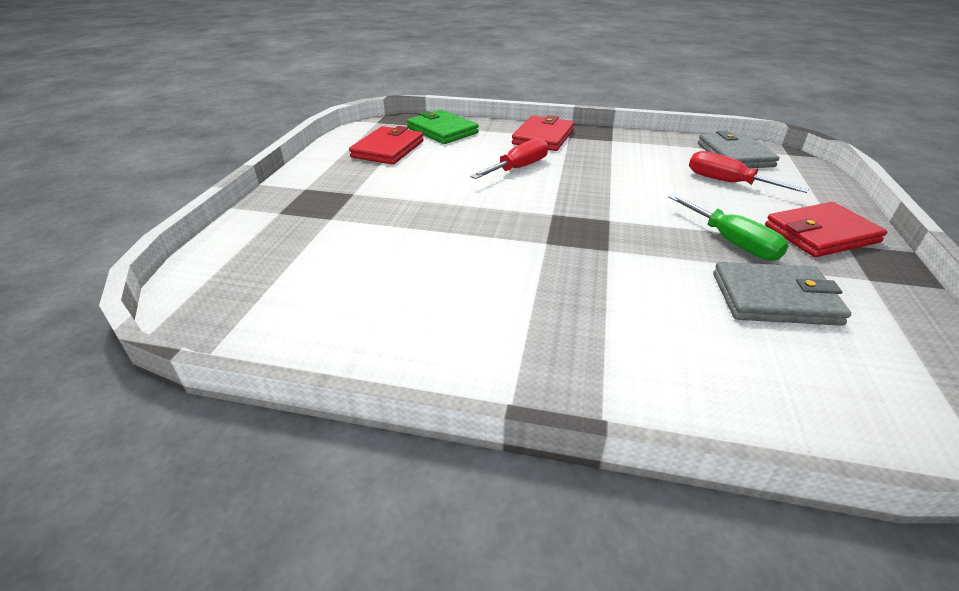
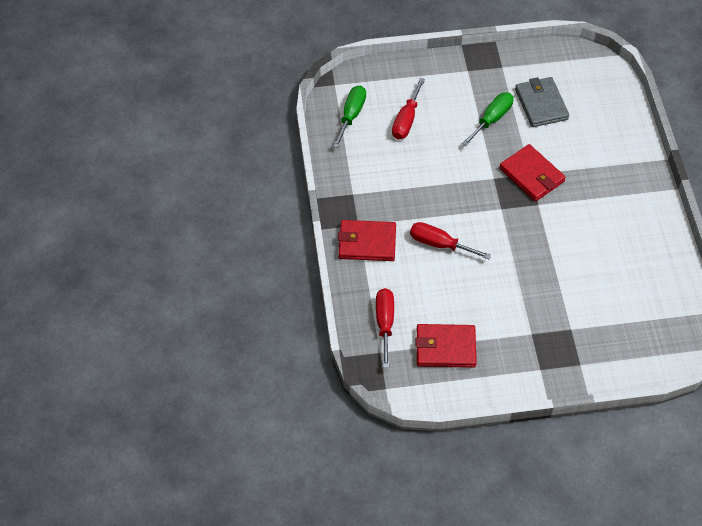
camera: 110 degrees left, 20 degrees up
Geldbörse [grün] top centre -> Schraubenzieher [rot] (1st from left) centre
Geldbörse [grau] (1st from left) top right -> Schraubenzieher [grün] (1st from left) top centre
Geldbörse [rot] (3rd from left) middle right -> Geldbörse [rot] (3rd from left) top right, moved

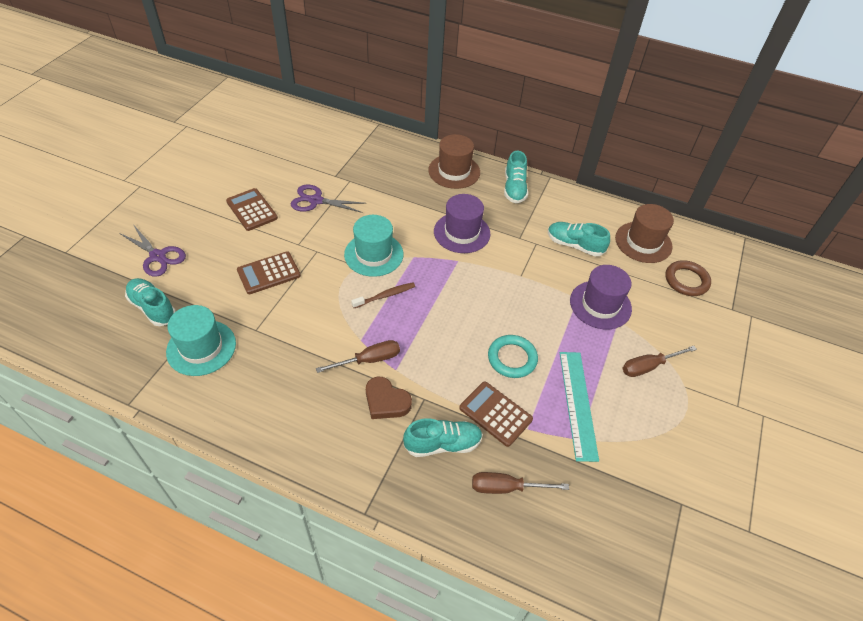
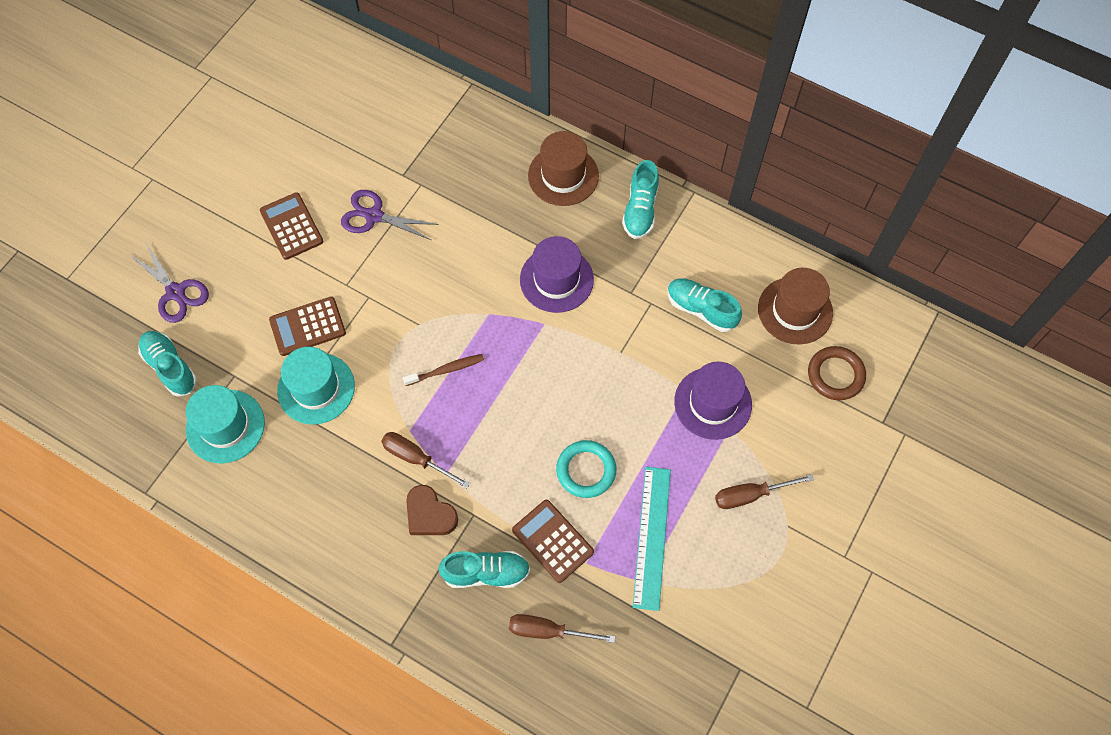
camera: 10 degrees right, 15 degrees up
Schraubenzieher [braun] (1st from left) centre, 135 degrees counterclockwise
Hut [türkis] (2nd from left) centre -> Hut [türkis] (2nd from left) middle left, moved

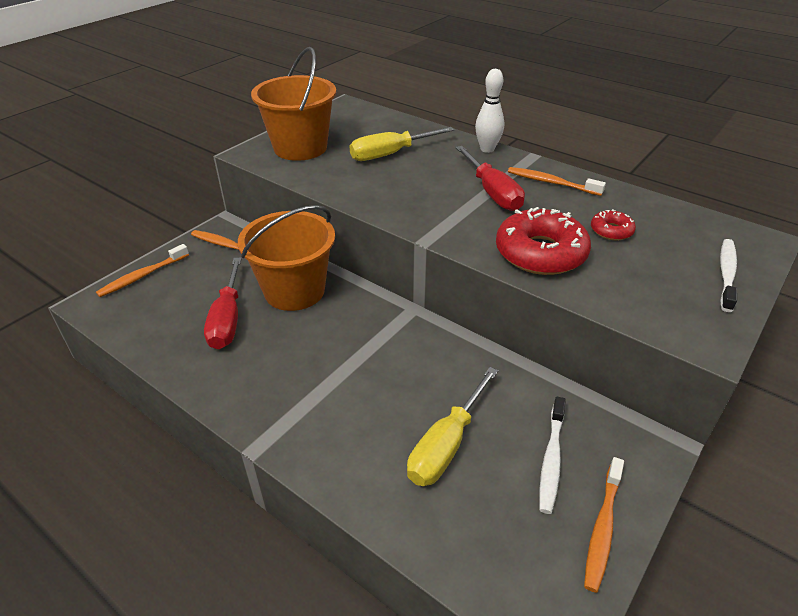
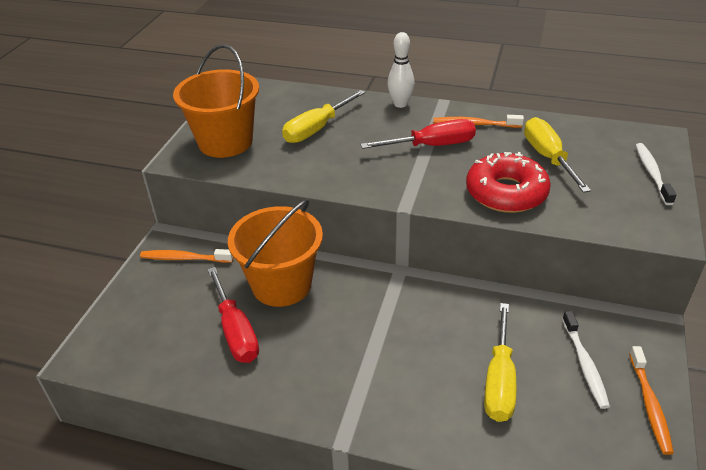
camera: 20 degrees left, 0 degrees up
Zahnbürste [orange] (1st from left) middle left -> none
Schraubenzieher [rot] (2nd from left) top centre, 60 degrees counterclockwise
Donut [rot] (2nd from left) middle right -> Schraubenzieher [gelb] (3rd from left) top right

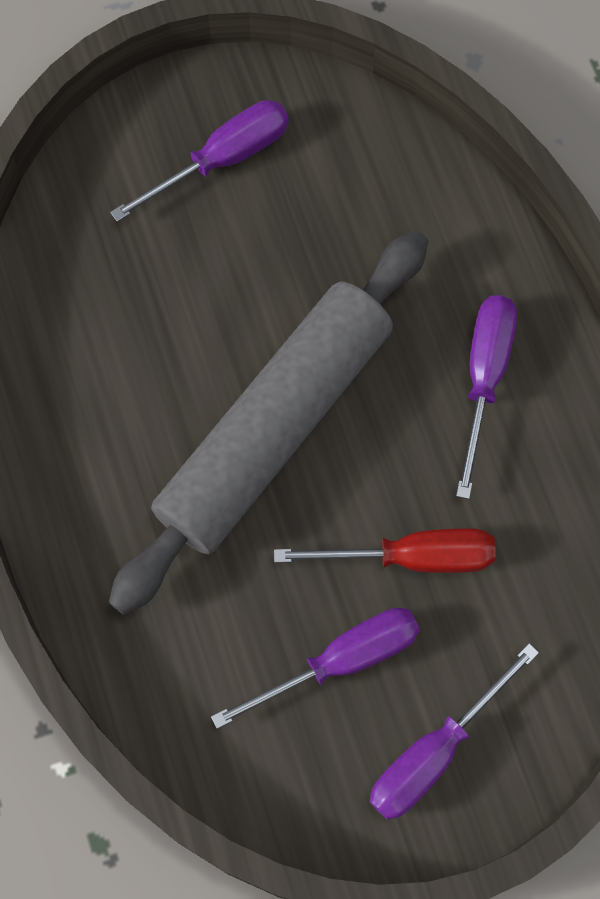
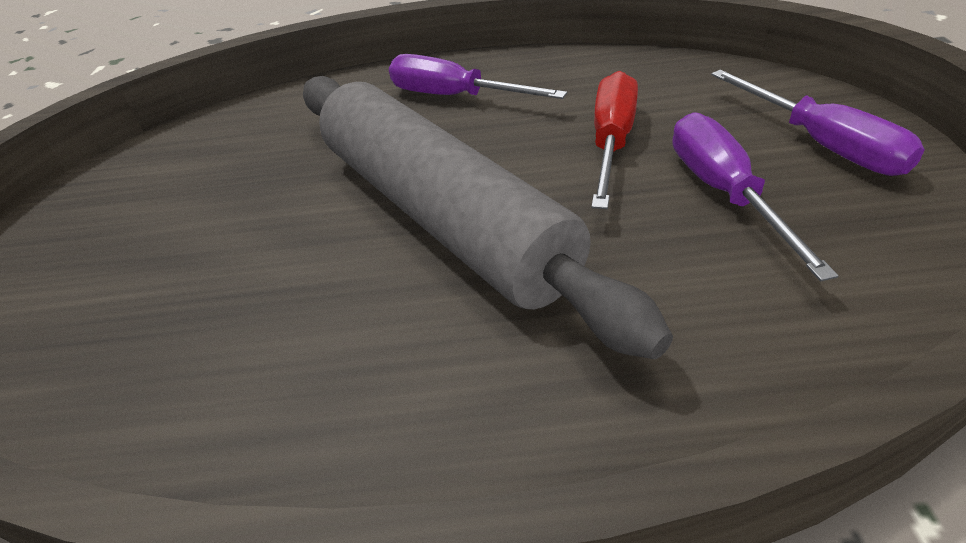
camera: 70 degrees left, 30 degrees down
Schraubenzieher [lila] (1st from left) top left -> none

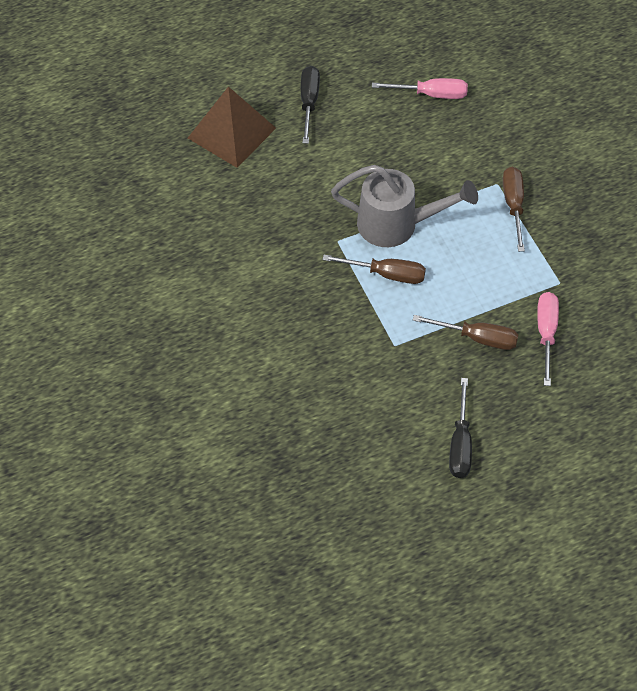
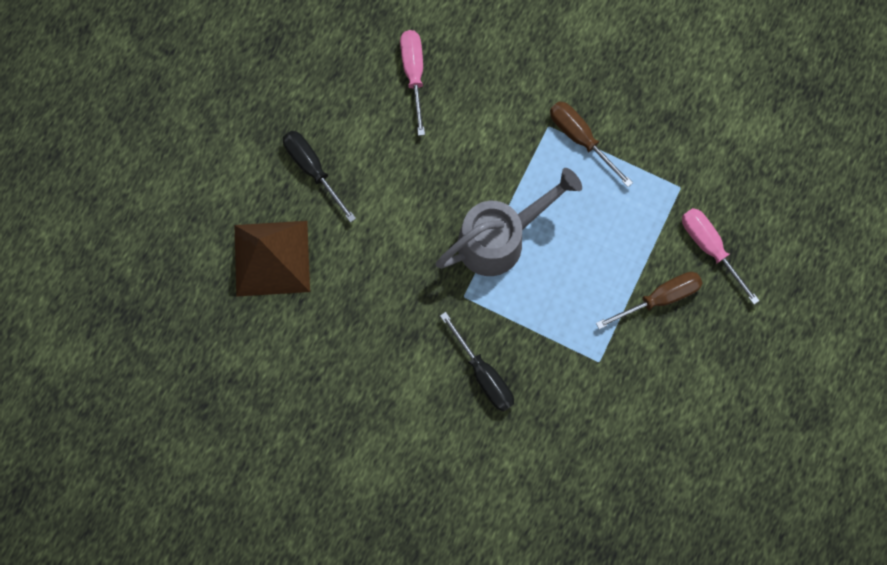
camera: 40 degrees left, 20 degrees up
Schraubenzieher [braun] (1st from left) centre -> none
Schraubenzieher [rosa] (1st from left) top centre, 60 degrees counterclockwise
Schraubenzieher [schwarz] (2nd from left) middle right -> Schraubenzieher [schwarz] (2nd from left) centre, moved

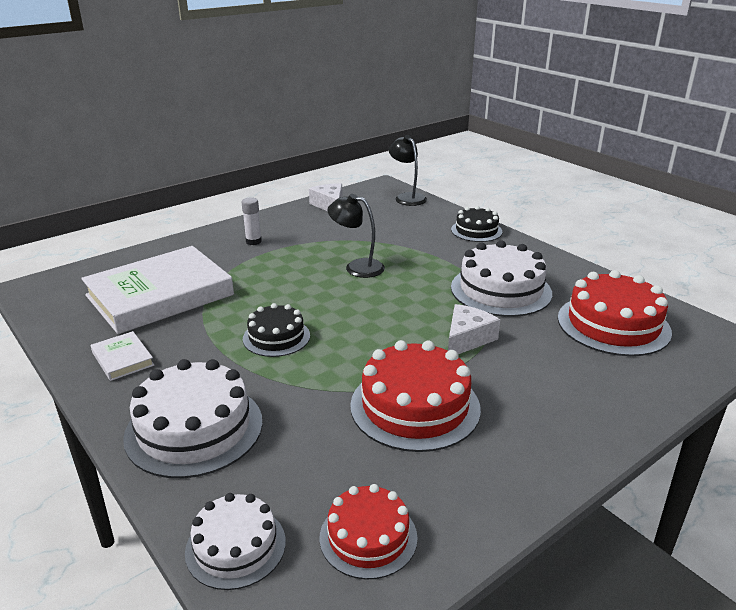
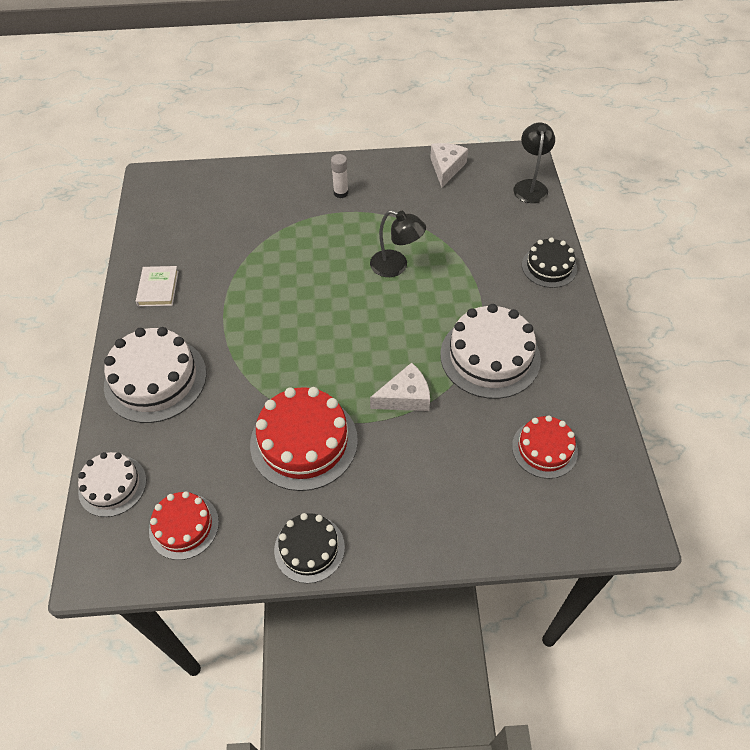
camera: 35 degrees right, 25 degrees up
Buch [weiß] (2nd from left) middle left -> none
Kuchen [schwarz] (1st from left) centre -> Kuchen [schwarz] (1st from left) bottom centre, moved
Lampe [schwarz] (1st from left) centre -> Lampe [schwarz] (1st from left) top centre, 150 degrees clockwise
Kuchen [rot] (3rd from left) middle right, x0.60

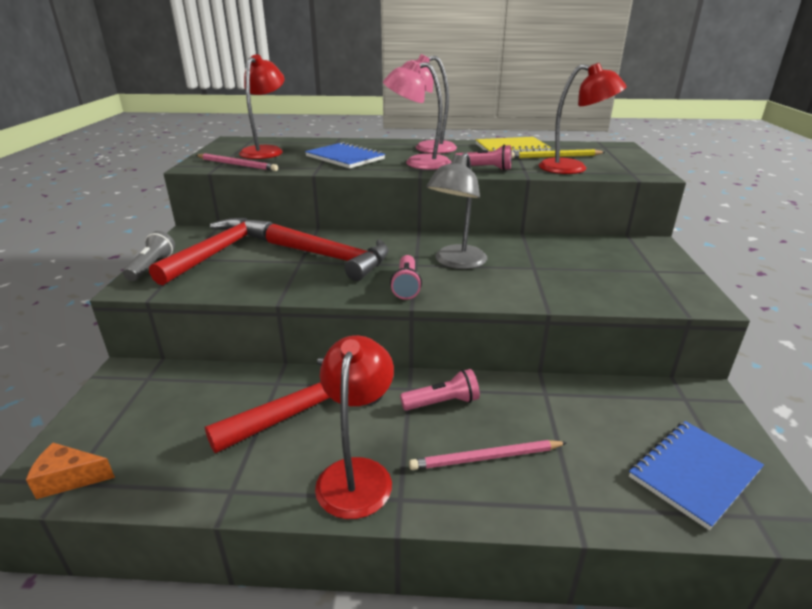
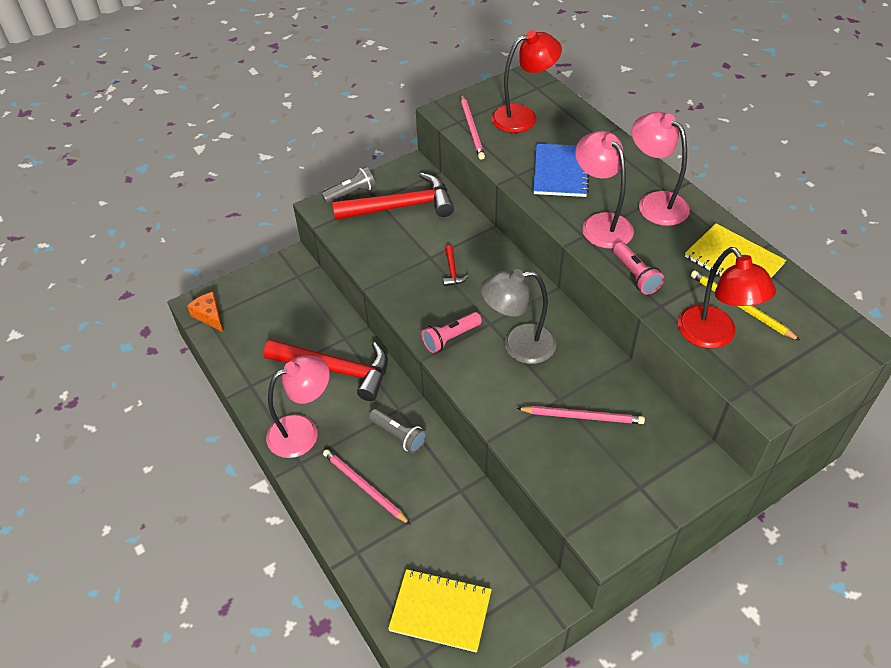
camera: 55 degrees right, 20 degrees up
Hammer [rot] (3rd from left) centre, x0.41
Lampe [rot] (2nd from left) bottom centre -> Lampe [rosa] (1st from left) centre
Taschenlampe [rosa] (2nd from left) centre -> Taschenlampe [grau] (2nd from left) centre
Notizbuch [blau] (2nd from left) bottom right -> Notizbuch [gelb] (1st from left) bottom centre
none -> Bleistift [rosa] (3rd from left) centre

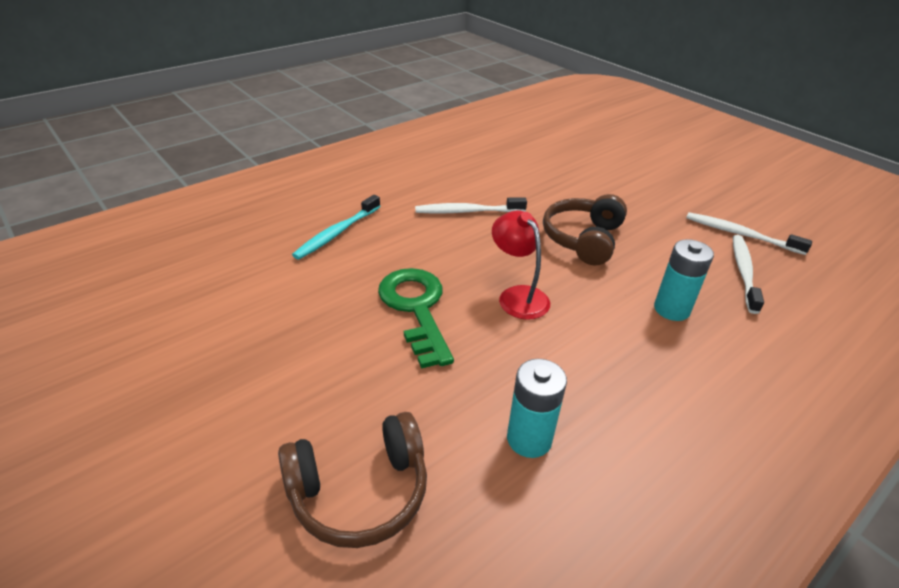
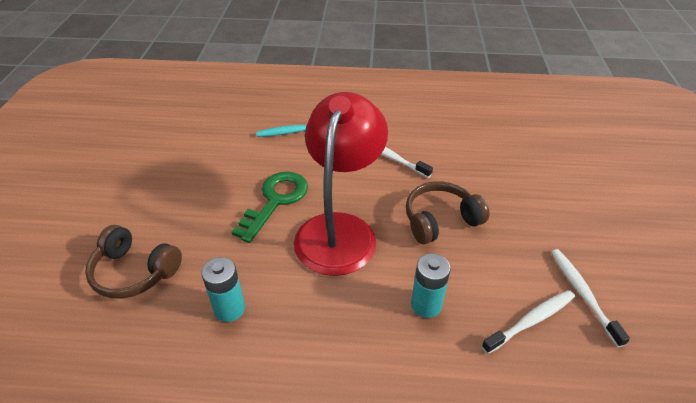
camera: 45 degrees right, 5 degrees up
Lampe [rot] centre, x2.06

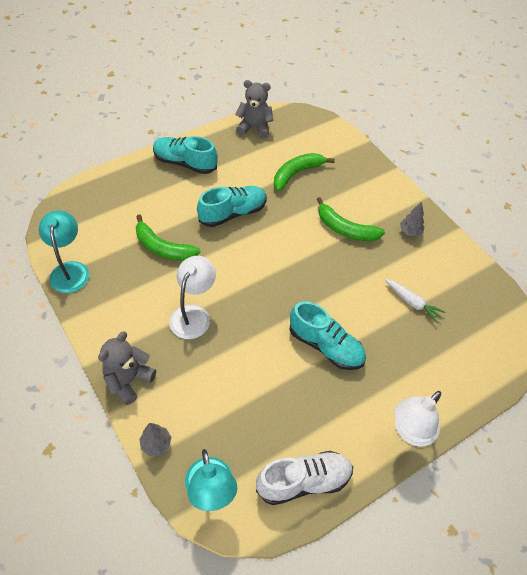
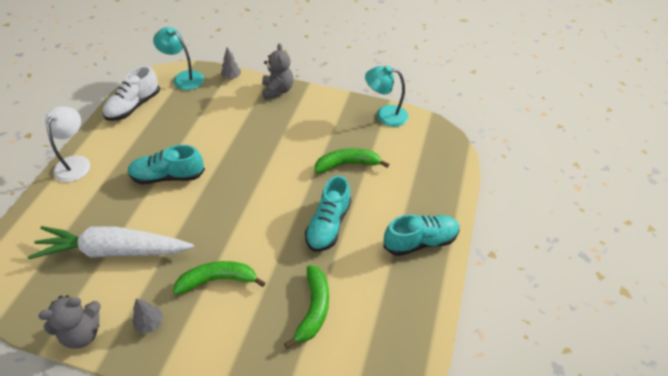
camera: 140 degrees right, 5 degrees down
Lampe [türkis] (1st from left in the first image) middle left -> Lampe [türkis] (2nd from left) top centre, 150 degrees clockwise
Lampe [weiß] (1st from left) centre -> none
Teddybär [grau] (2nd from left in the first image) top centre -> Teddybär [grau] (1st from left) bottom left, moved
Karotte [weiß] middle right -> Karotte [weiß] middle left, x2.28

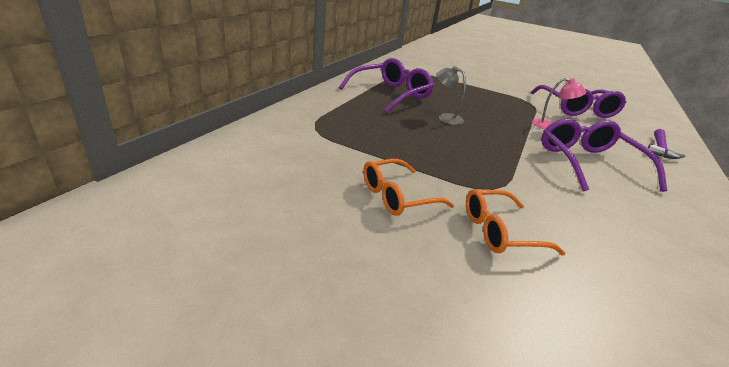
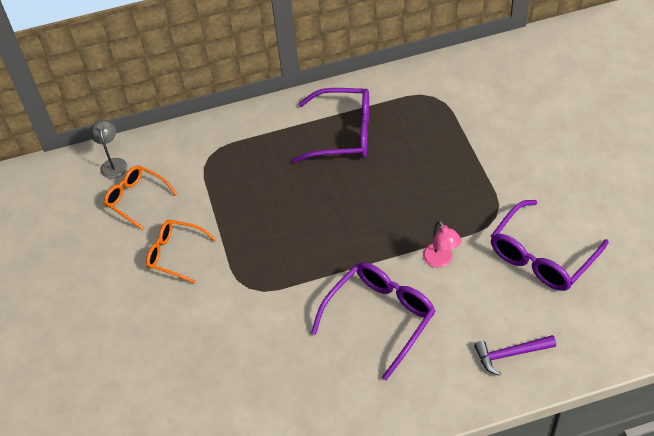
camera: 55 degrees right, 20 degrees up
Lampe [grau] top centre -> Lampe [grau] middle left, moved
Brille [orange] (2nd from left in the first image) middle right -> Brille [orange] (1st from left) middle left, moved

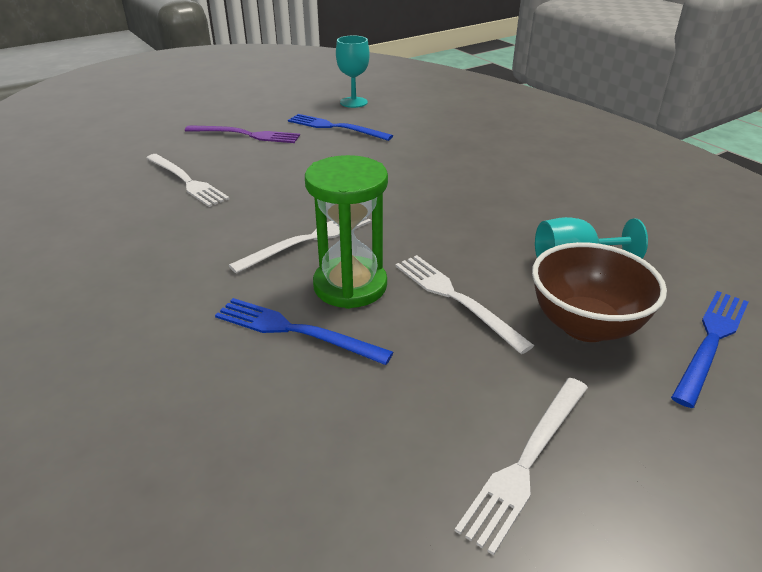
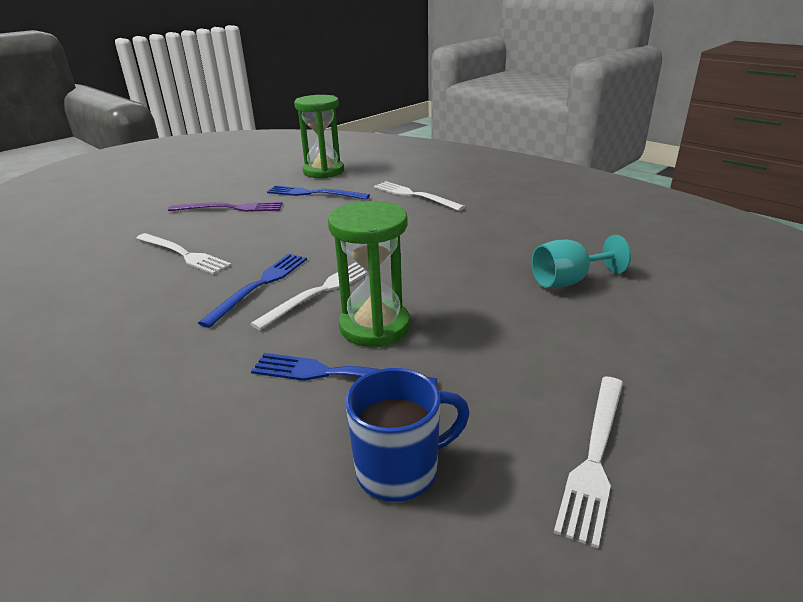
camera: 10 degrees left, 5 degrees down
Kelch [türkis] (1st from left) top centre -> Sanduhr [grün] (1st from left) top centre
Gabel [weiß] (3rd from left) centre -> Gabel [weiß] (3rd from left) top centre, moved
Schüssel [braun] middle right -> none
Gabel [blau] (3rd from left in the first image) middle right -> Gabel [blau] (1st from left) middle left, moved
none -> Tasse [blau] bottom centre

